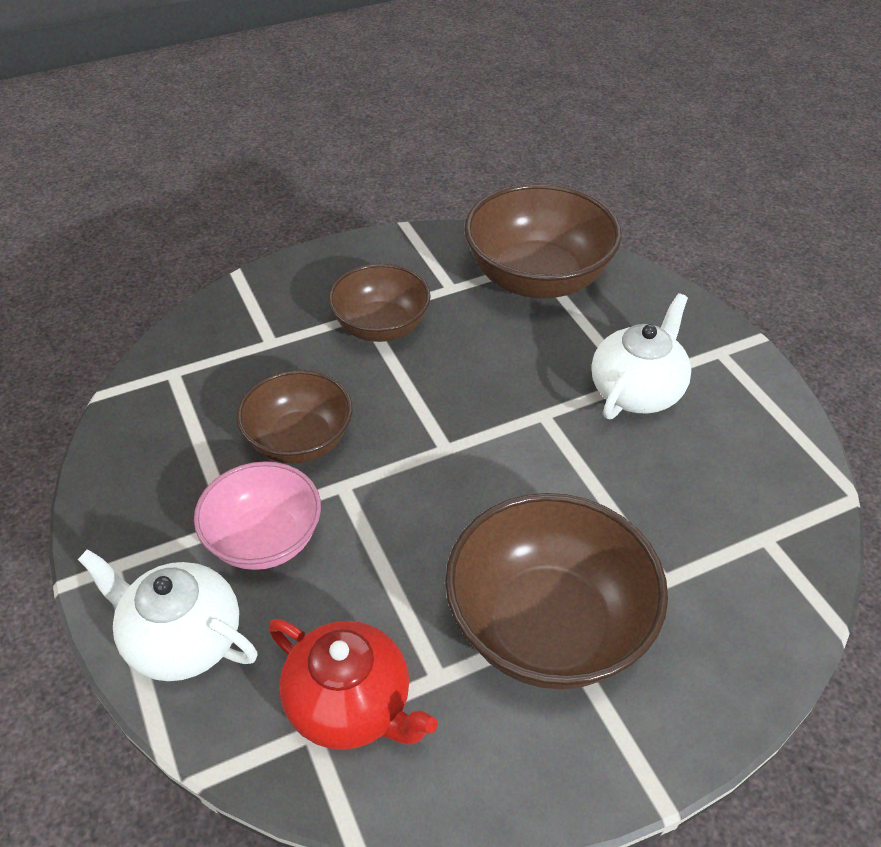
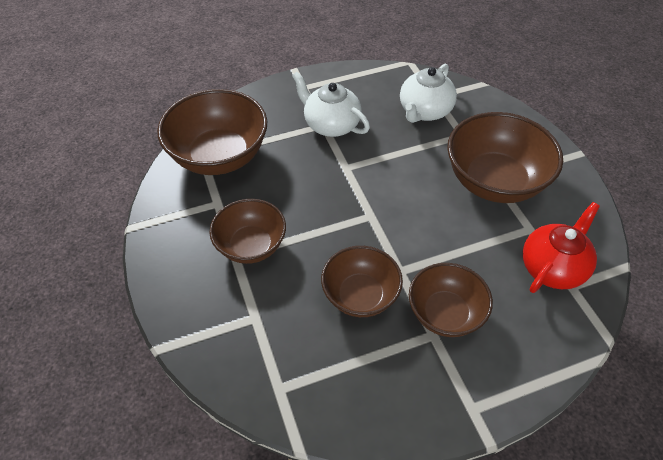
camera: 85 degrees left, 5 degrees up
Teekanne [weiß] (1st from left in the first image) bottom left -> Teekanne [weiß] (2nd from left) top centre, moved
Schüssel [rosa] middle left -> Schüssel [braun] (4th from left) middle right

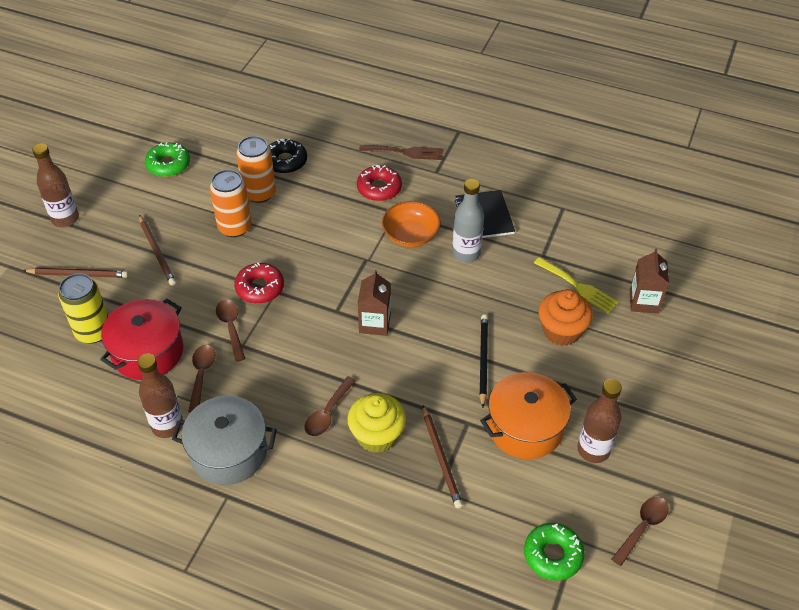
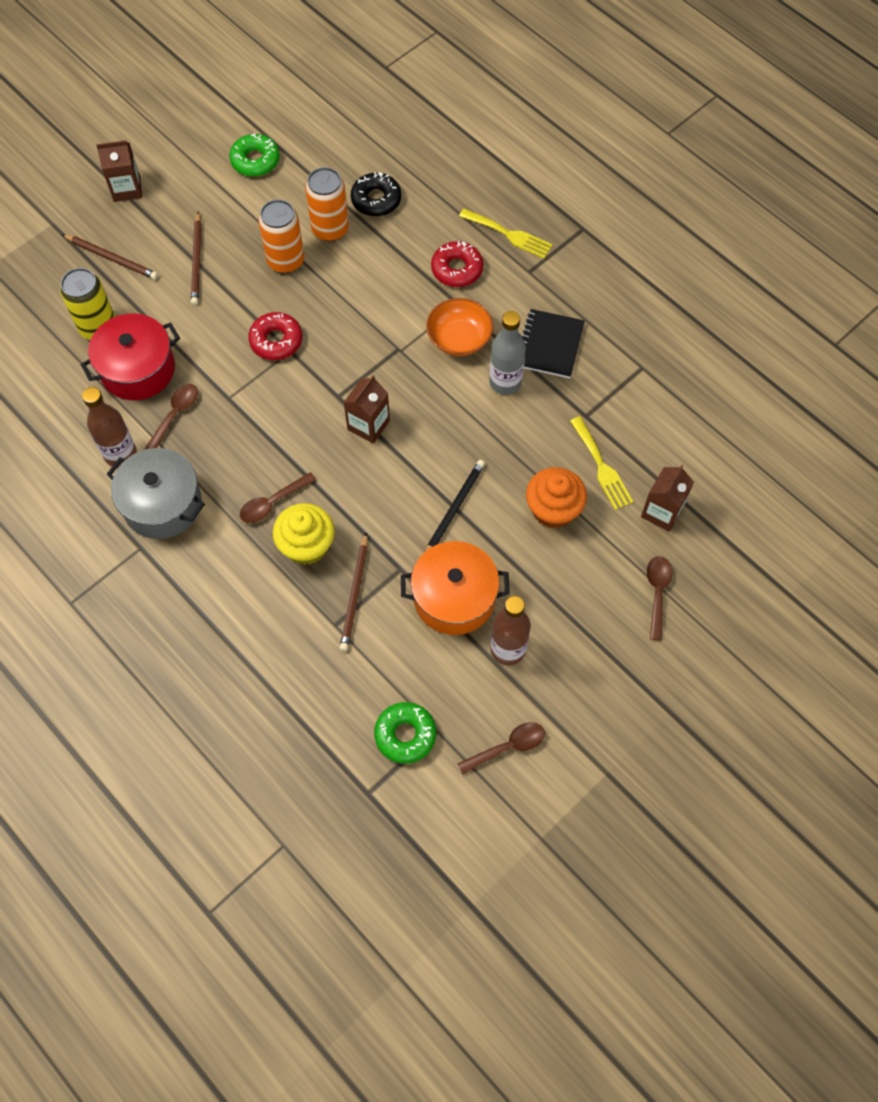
camera: 25 degrees right, 15 degrees up
Flasche [braun] (1st from left) top left -> Getränkekarton [braun] (1st from left) top left
Löffel [braun] (2nd from left in the first image) middle left -> Löffel [braun] (4th from left) middle right, moved
Gabel [braun] top centre -> Gabel [gelb] (1st from left) top centre

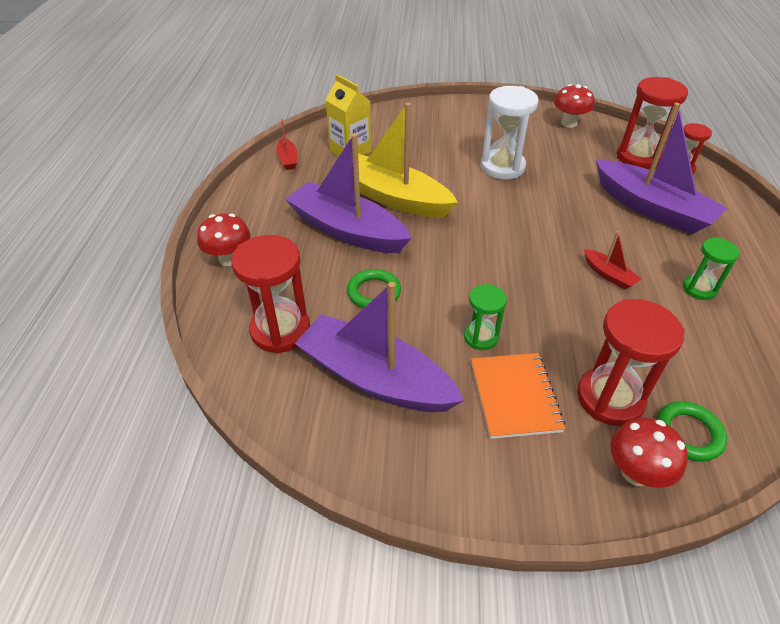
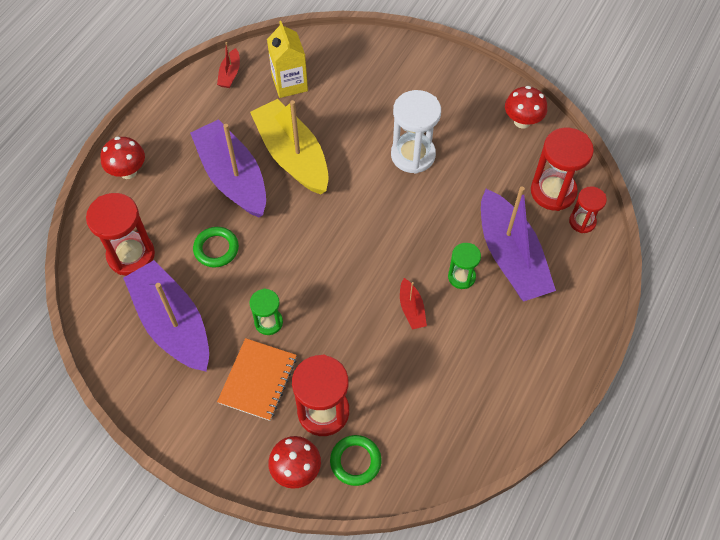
camera: 25 degrees right, 15 degrees up
Sanduhr [grün] (2nd from left) middle right -> Sanduhr [grün] (2nd from left) centre, moved

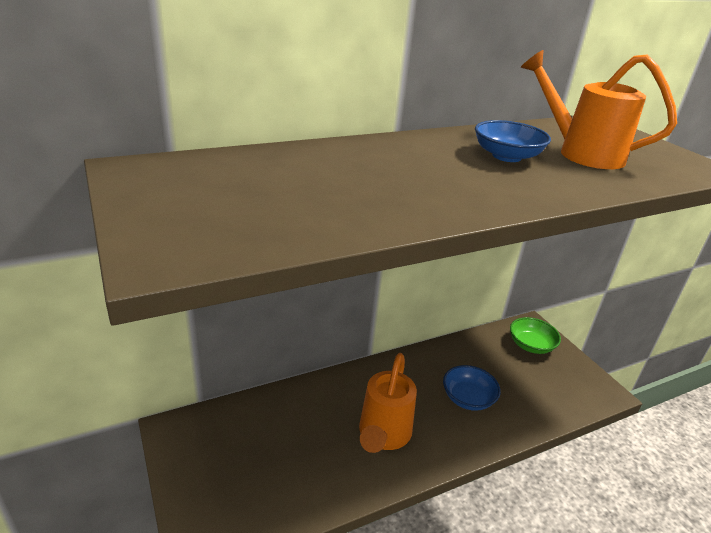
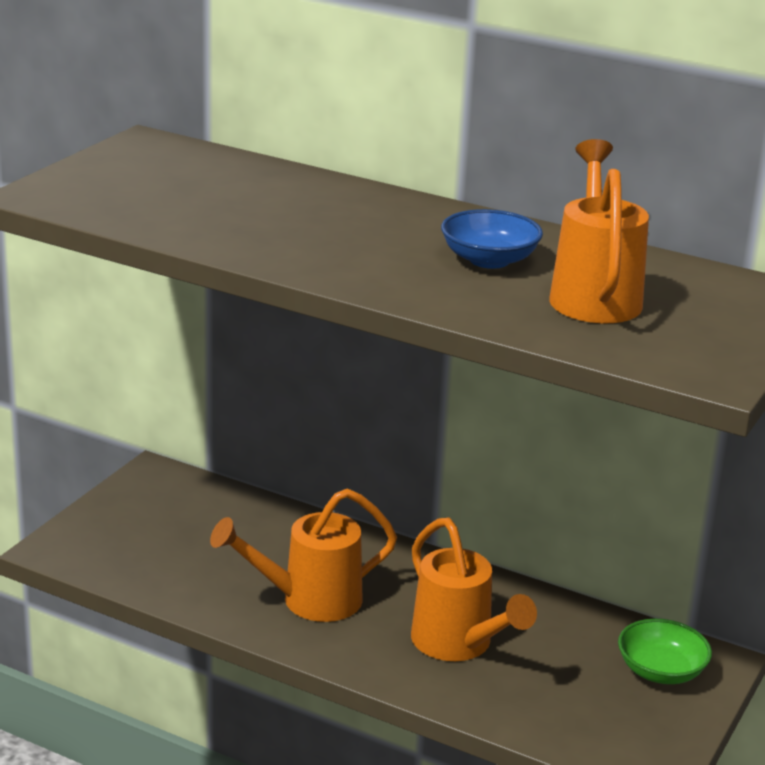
camera: 55 degrees right, 5 degrees down
Schüssel [blau] (1st from left) bottom centre -> Gießkanne [orange] (2nd from left) bottom centre

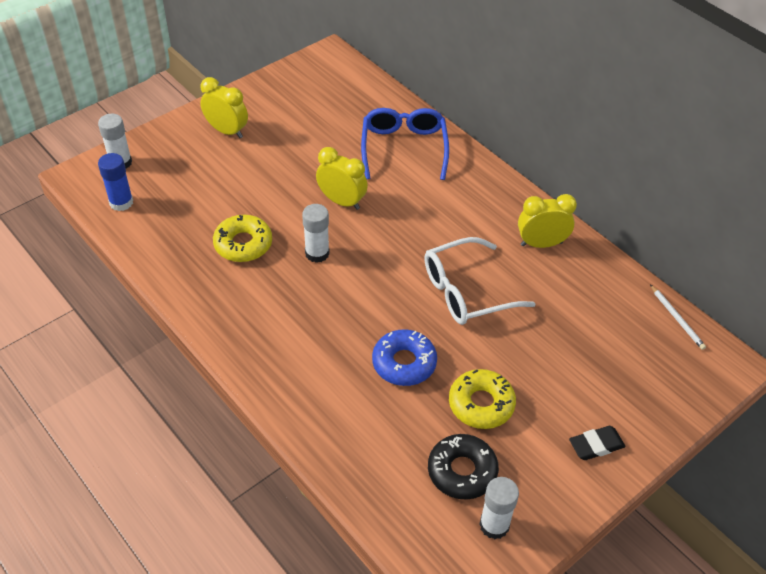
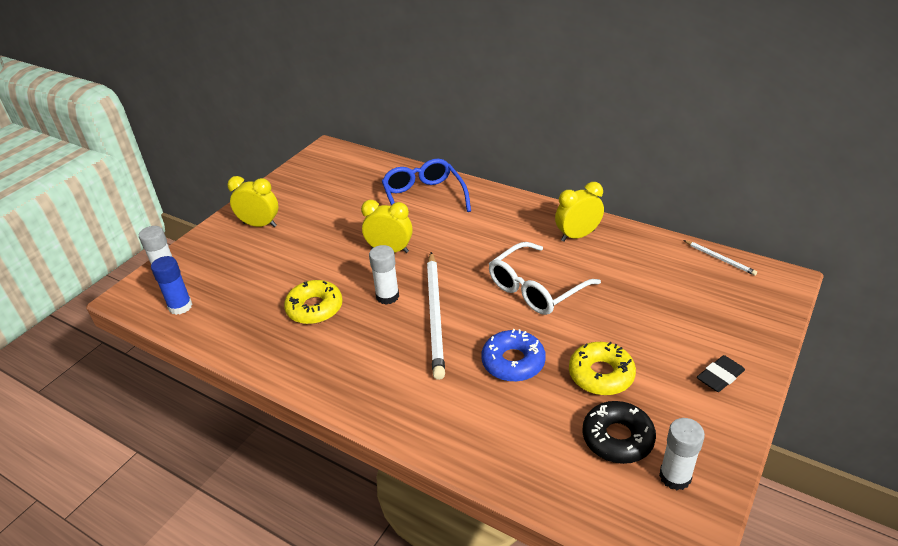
camera: 15 degrees left, 10 degrees down
none -> Bleistift [weiß] (1st from left) centre

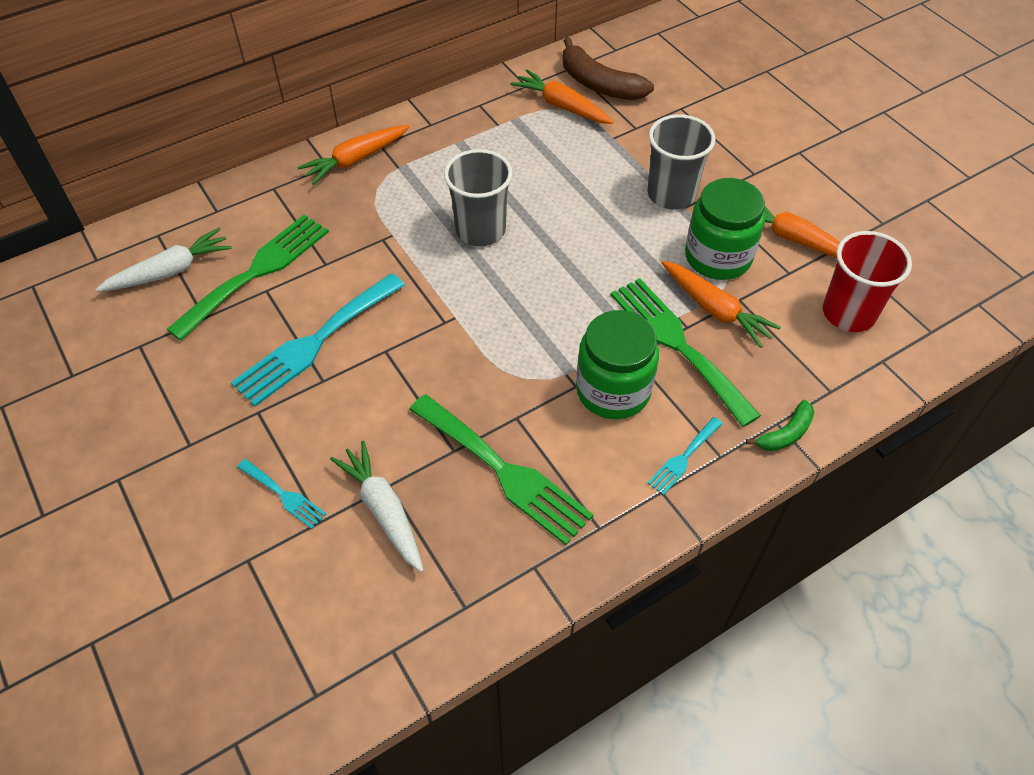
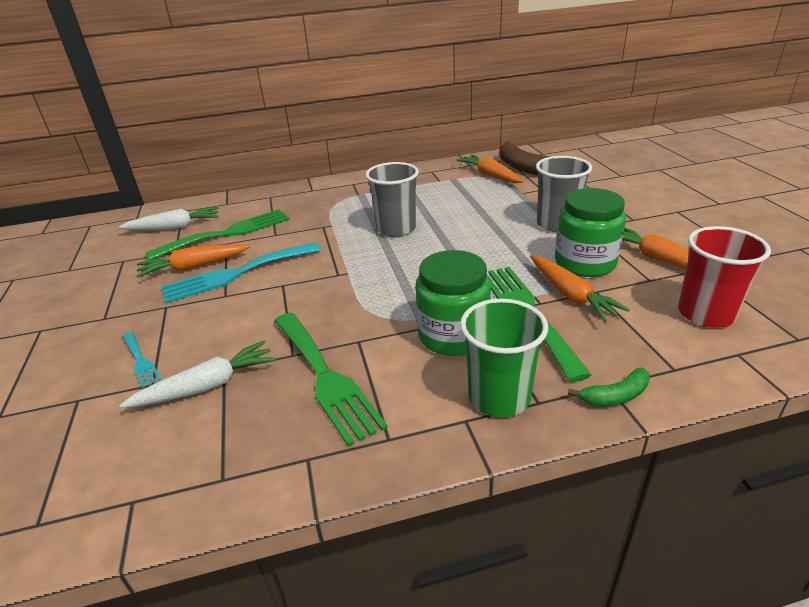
camera: 20 degrees right, 20 degrees down
Karotte [orange] (1st from left) top centre -> Karotte [orange] (1st from left) middle left, moved
Karotte [weiß] (2nd from left) centre -> Karotte [weiß] (2nd from left) middle left, 75 degrees clockwise
Gabel [türkis] (3rd from left) centre -> Becher [grün] centre

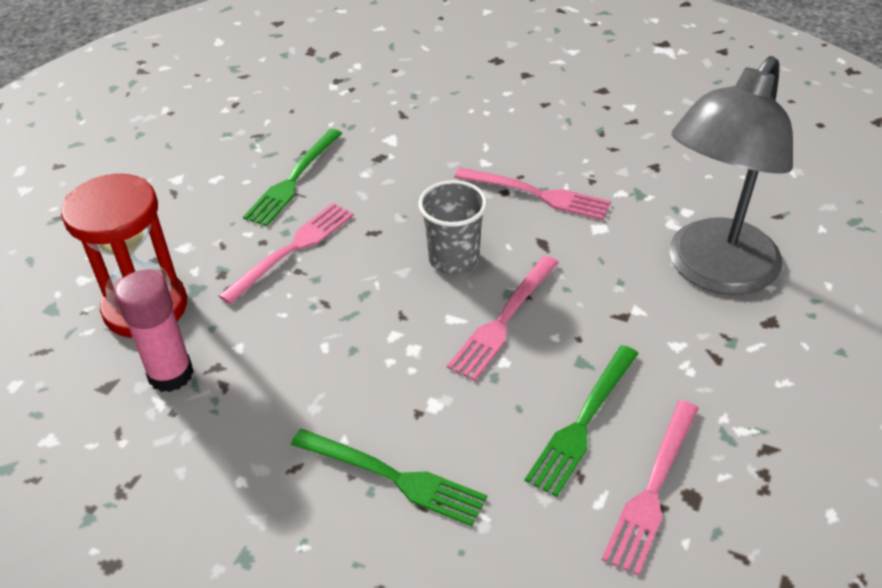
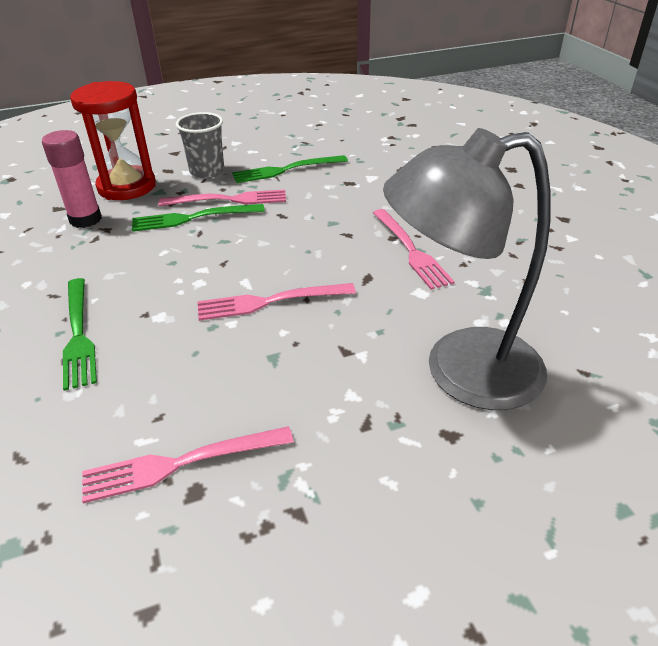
camera: 45 degrees right, 5 degrees down
Becher [grau] centre -> Becher [grau] top left, moved
Gabel [grün] (3rd from left in the first image) bottom centre -> Gabel [grün] (2nd from left) middle left, moved

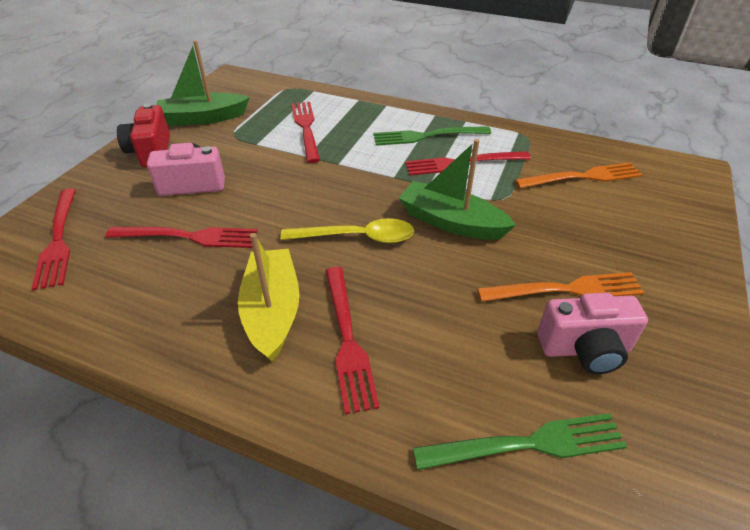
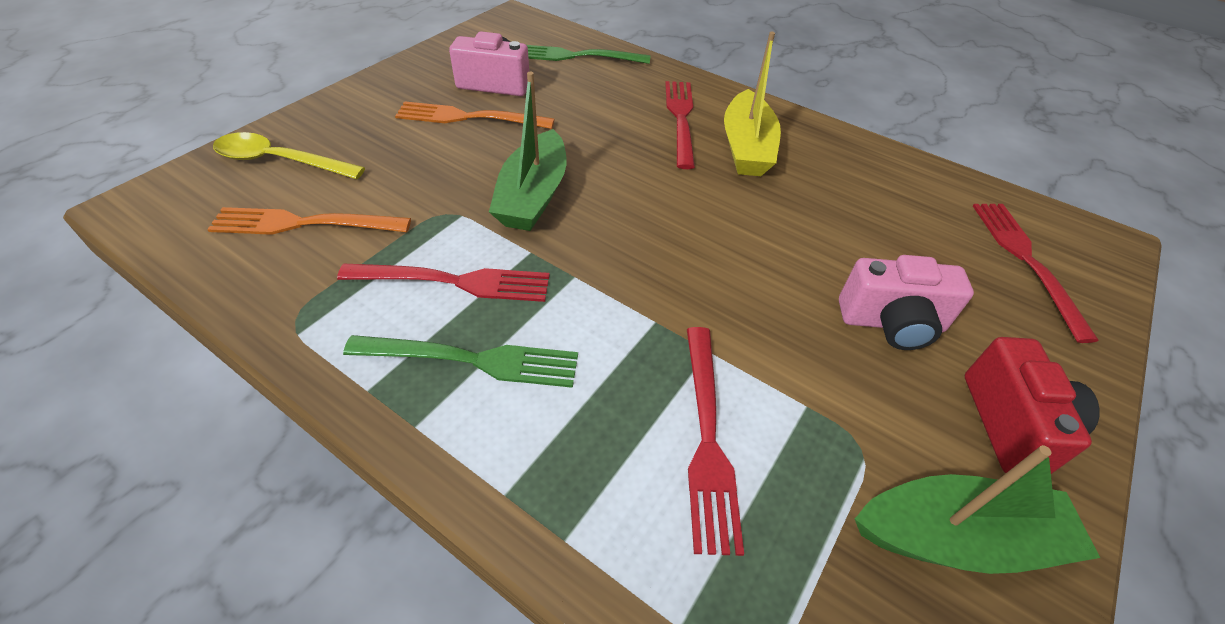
camera: 170 degrees left, 5 degrees up
Gabel [rot] (2nd from left) middle left -> none
Löffel [gelb] centre -> Löffel [gelb] top left, moved
Boot [grün] (2nd from left in the first image) centre -> Boot [grün] (1st from left) top centre, 60 degrees clockwise

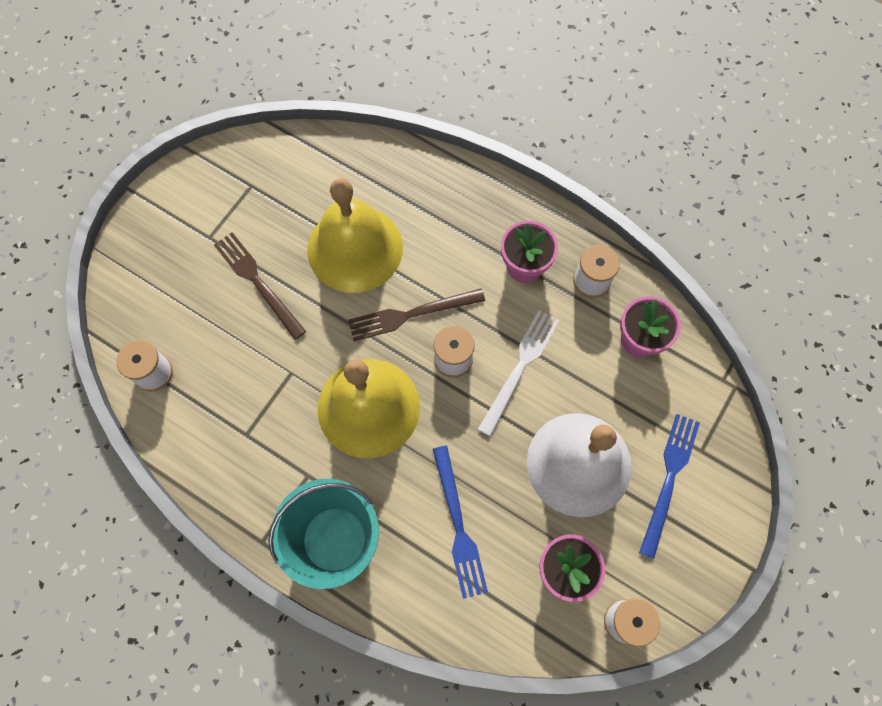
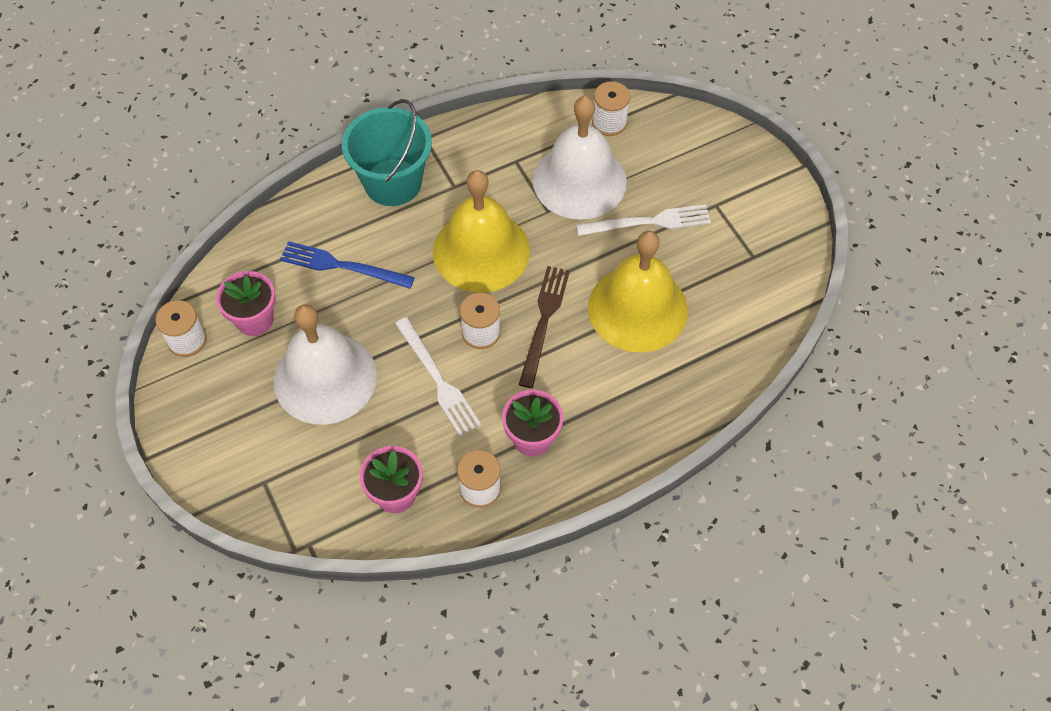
camera: 120 degrees right, 10 degrees down
Gabel [braun] (1st from left) middle left -> Gabel [weiß] (2nd from left) top centre
Gabel [blau] (2nd from left) bottom right -> none
none -> Glocke [weiß] (2nd from left) top centre

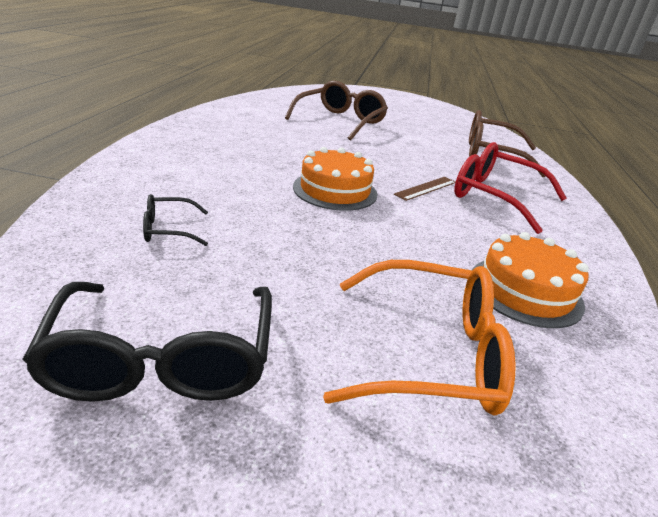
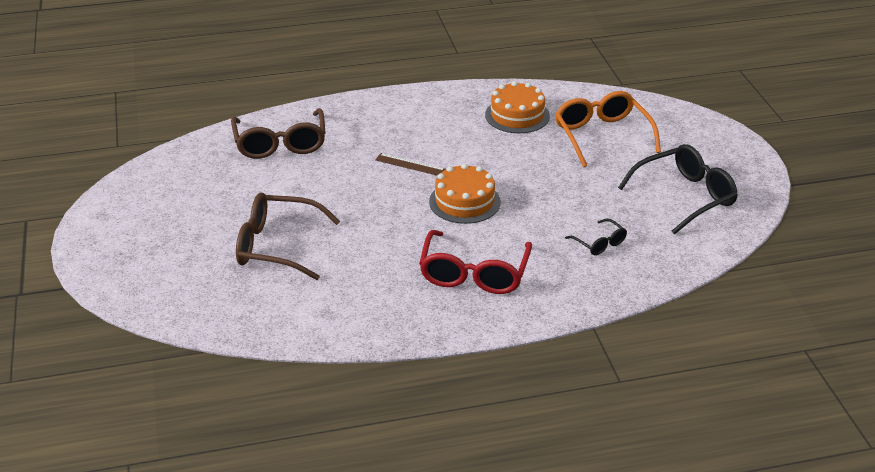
camera: 110 degrees left, 5 degrees up
Brille [rot] middle right -> Brille [rot] centre, moved

